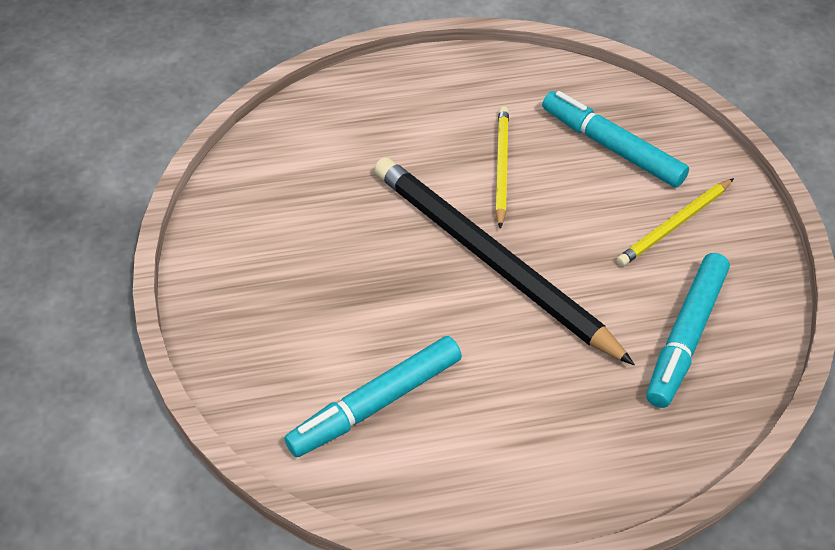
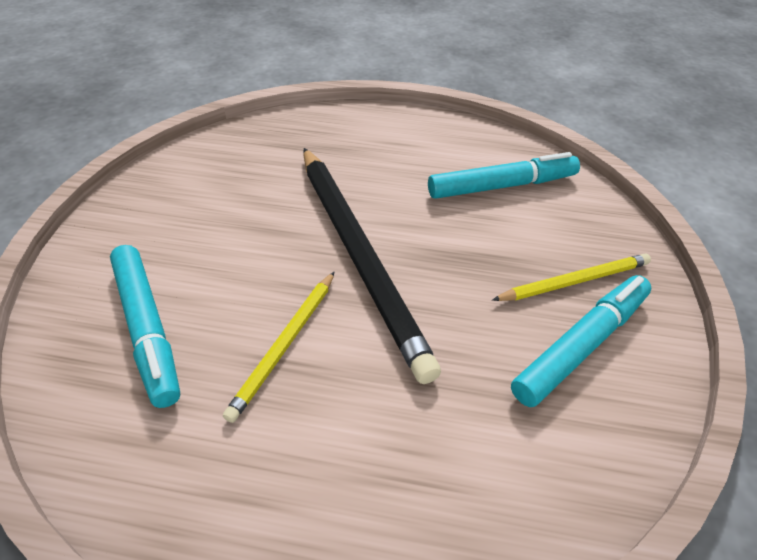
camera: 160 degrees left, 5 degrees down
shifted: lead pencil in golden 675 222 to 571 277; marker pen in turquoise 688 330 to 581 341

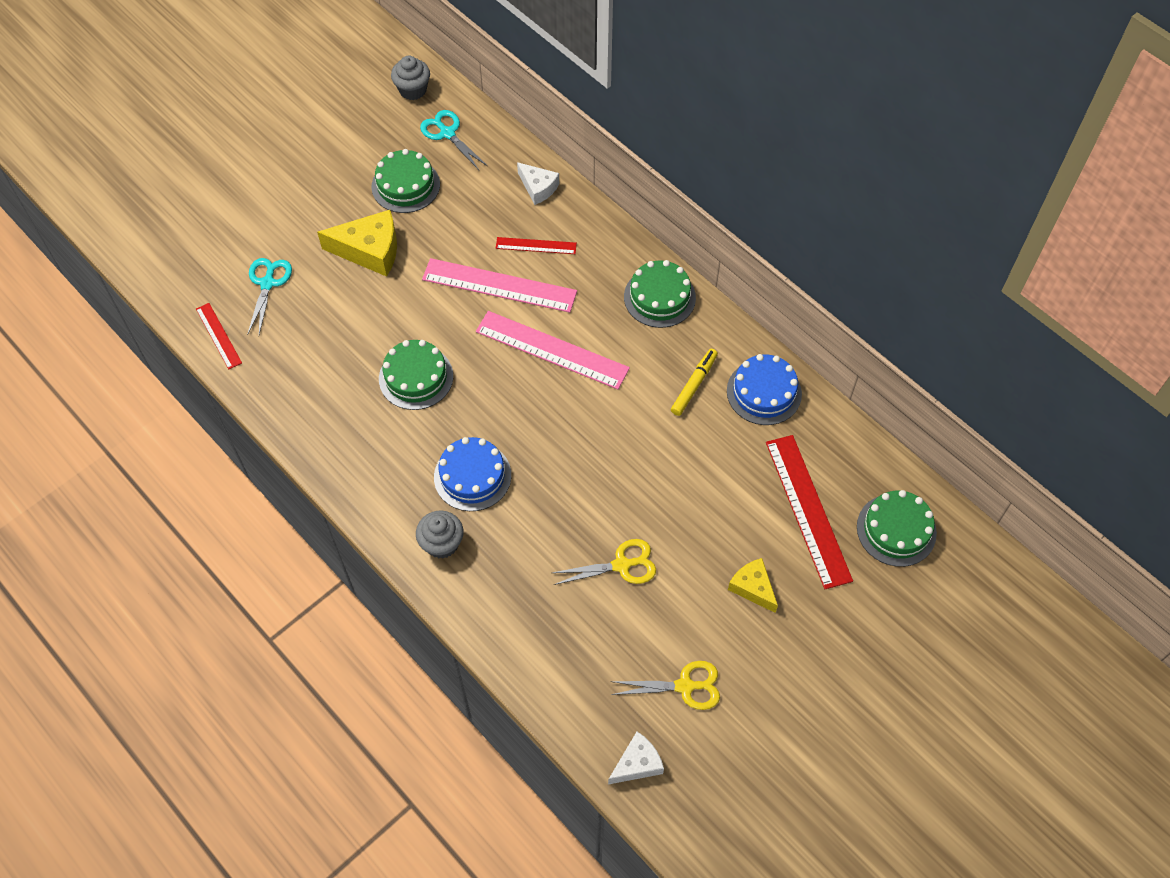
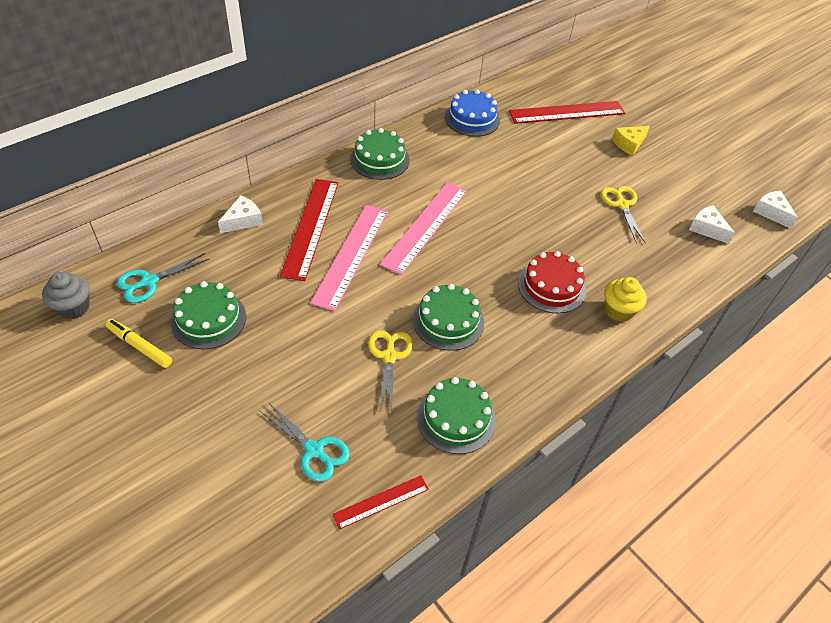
camera: 90 degrees left, 10 degrees down
gone: piece of cheese in golden 357 243
new: piece of cheese in pure white 712 224
shifted: marker pen in golden 694 382 to 139 343; scissors in golden 665 685 to 390 371; gateau in emerald 897 528 to 456 415
repainted: gateau in blue 472 474 to gateau in red 552 282; fairy cake in gray 439 535 to fairy cake in golden 625 299
rotated: scissors in turquoise 269 296 = 305 442 150 degrees counterclockwise
scaled: ruler in red 536 245 = 309 230 x1.89

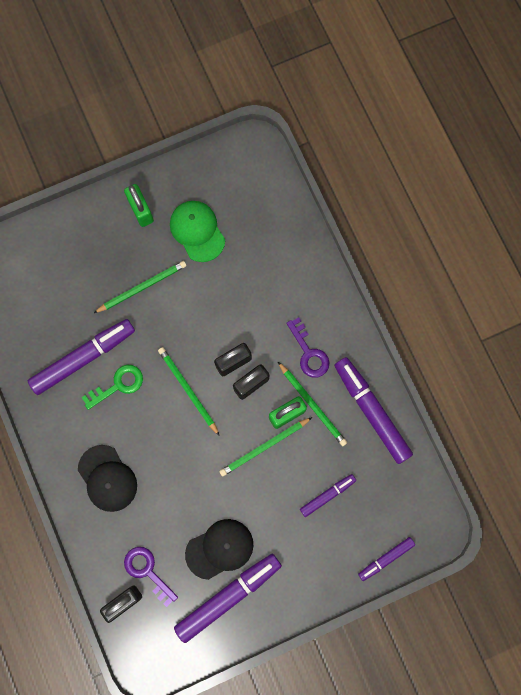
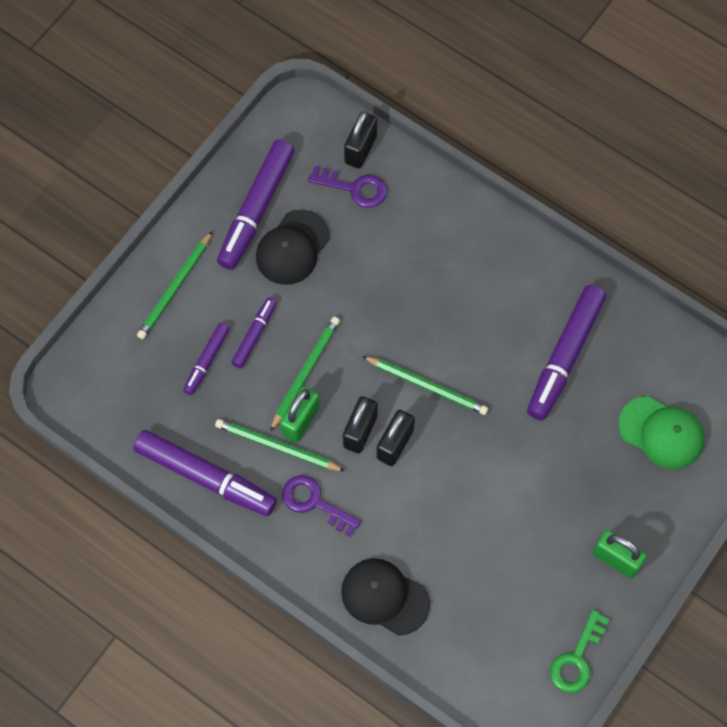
camera: 150 degrees right, 10 degrees down
shifted: lead pencil in emerald 140 287 to 174 285; marker pen in violet 386 559 to 254 333; cap in black 107 478 to 385 597; door key in emerald 112 387 to 579 651; cap in emerald 197 231 to 661 433

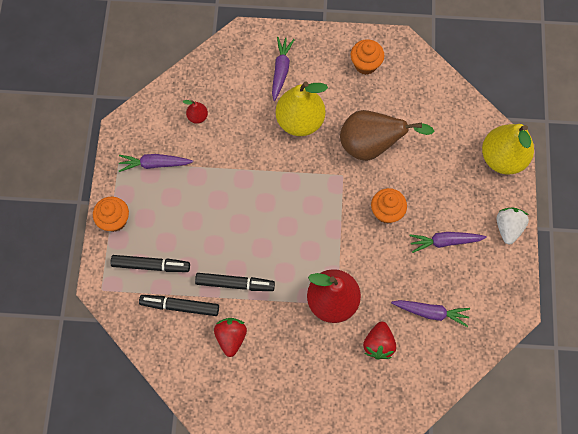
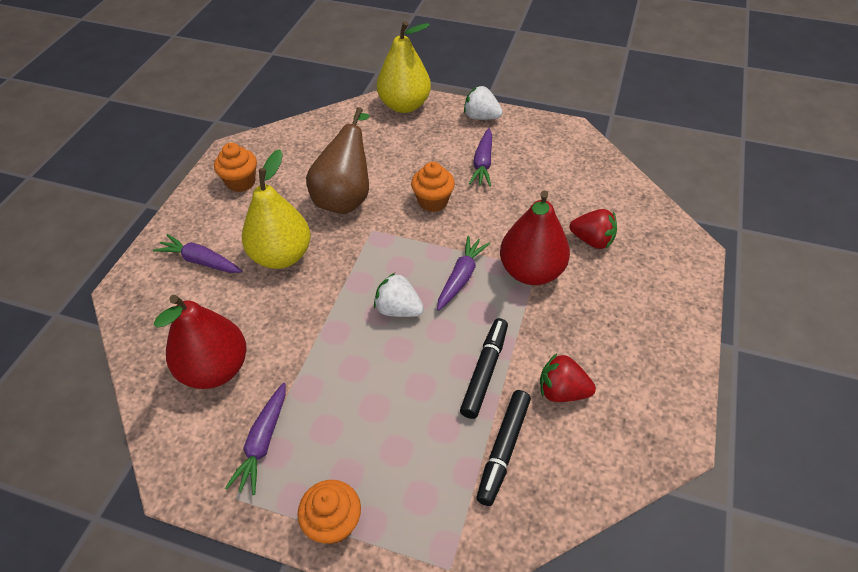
camera: 75 degrees left, 20 degrees down
gone: marker pen in black 150 263
new: berry in pure white 399 295
shifted: carrot in violet 430 313 to 463 273
scaled: toy pear in red 195 112 = 200 342 x2.28

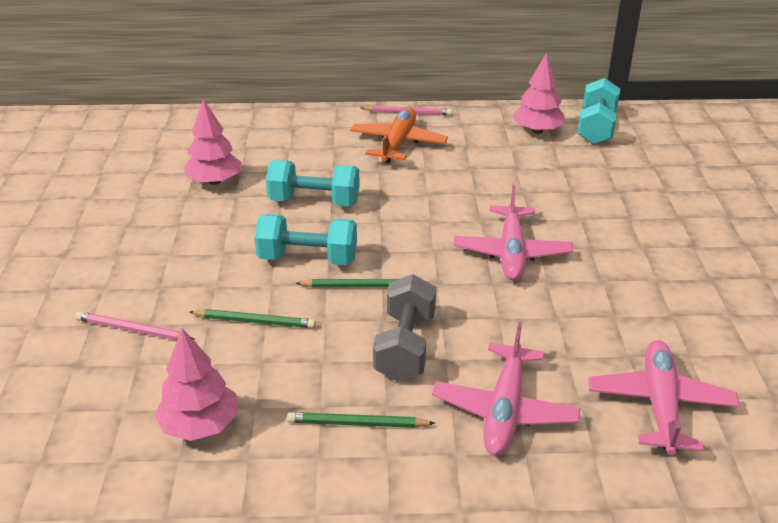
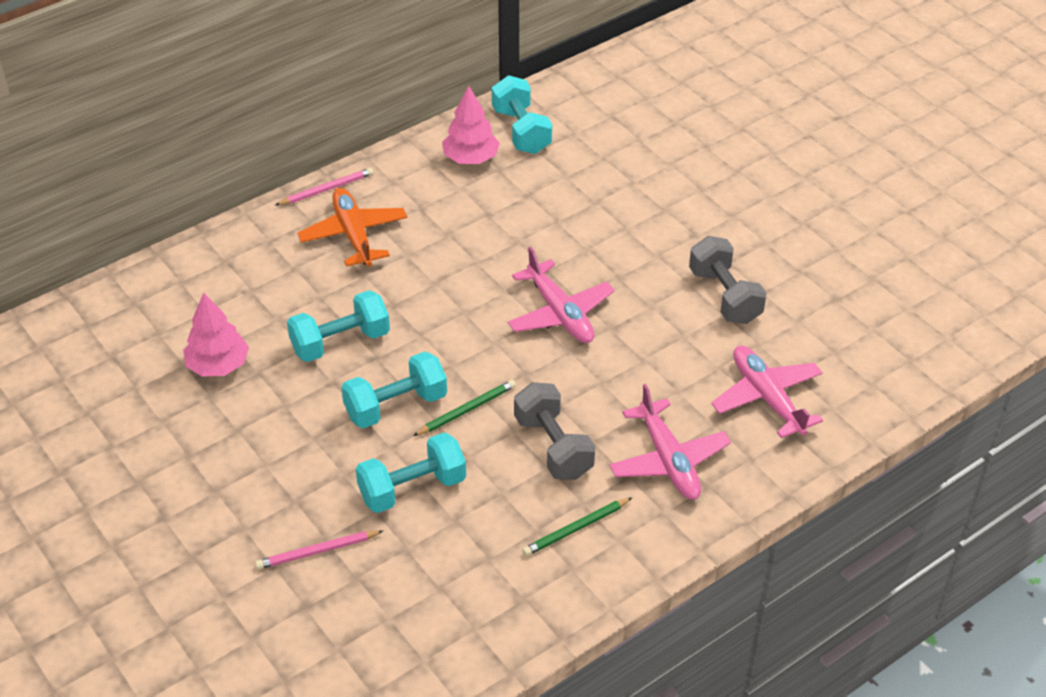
camera: 35 degrees left, 10 degrees up
gone: toy tree in rosy 196 384
new: free weight in gray 728 280
swapped: lead pencil in emerald 253 318 to free weight in turquoise 411 473

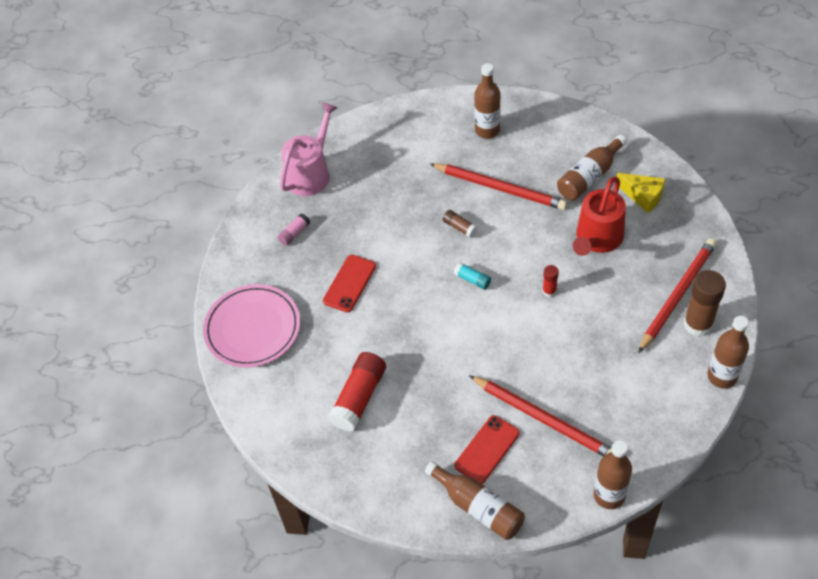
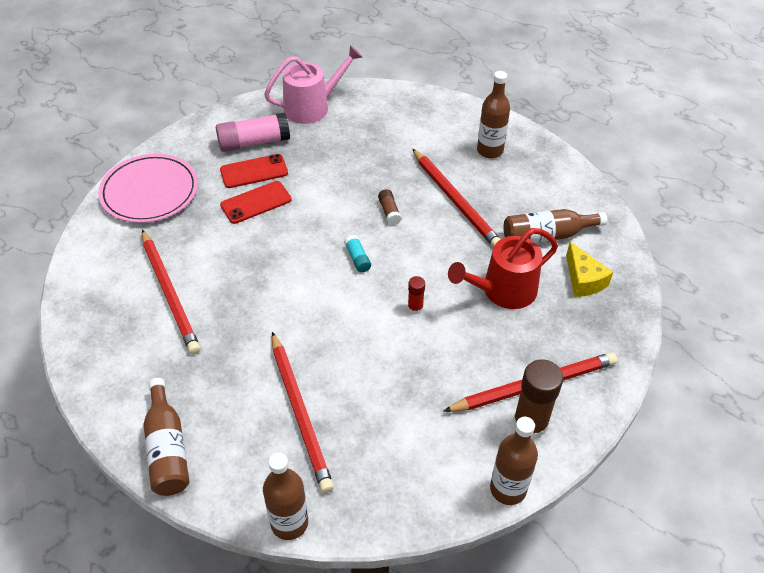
camera: 30 degrees right, 5 degrees down
shifted: smartphone in red 487 449 to 254 171
swapped: glue stick in red 357 392 to lead pencil in red 171 292
scaled: glue stick in rosy 294 229 = 253 132 x2.00

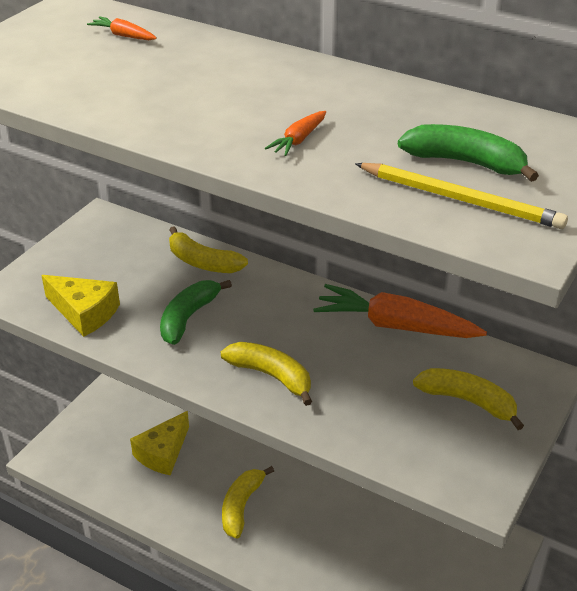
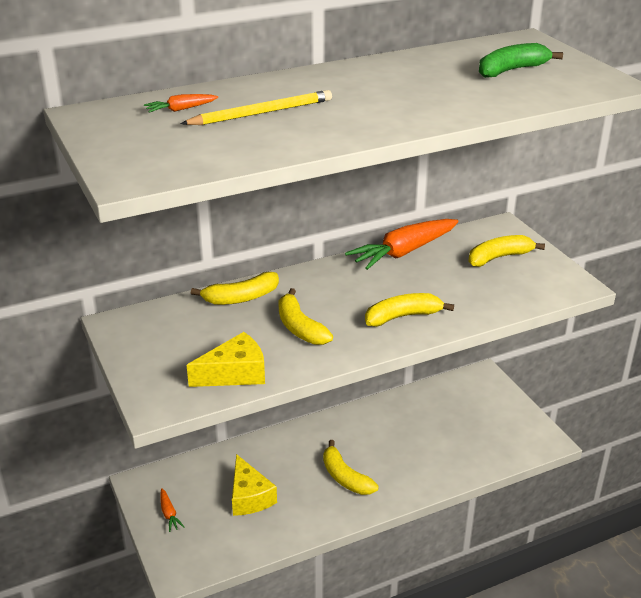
camera: 55 degrees left, 5 degrees down
shifted: carrot in orange-coloured 295 133 to 172 510; lead pencil in golden 461 196 to 256 107
repainted: banana fruit in emerald 196 312 to banana fruit in golden 305 316

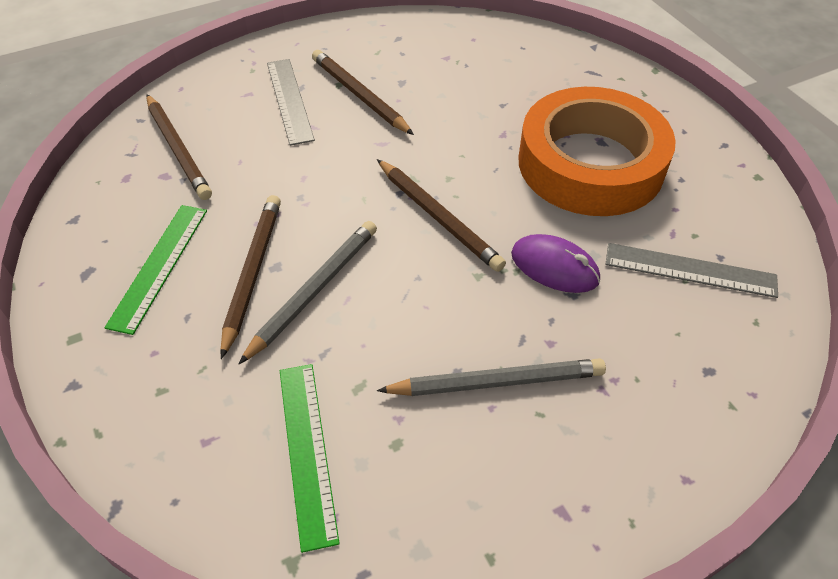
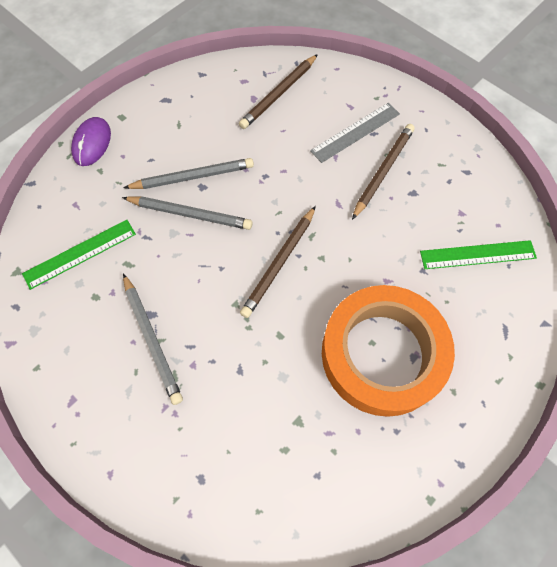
camera: 70 degrees right, 15 degrees up
gone: ruler in gray 691 270
shifted: PC mouse in violet 555 263 to 91 141; ruler in emerald 155 270 to 478 254
repainted: lead pencil in russet 250 277 to lead pencil in gray 189 173

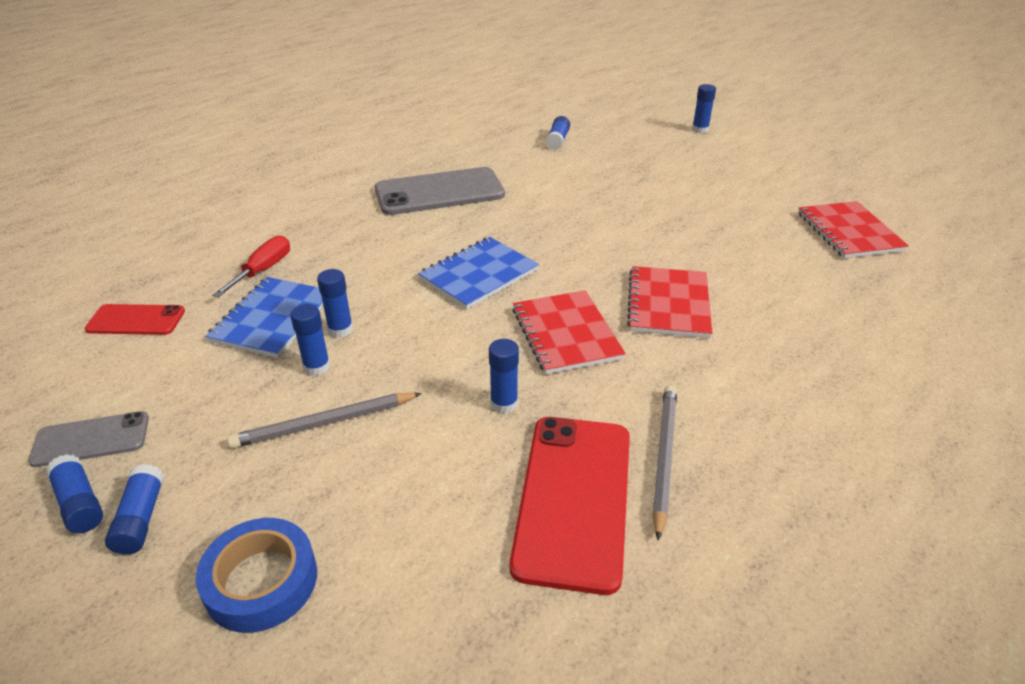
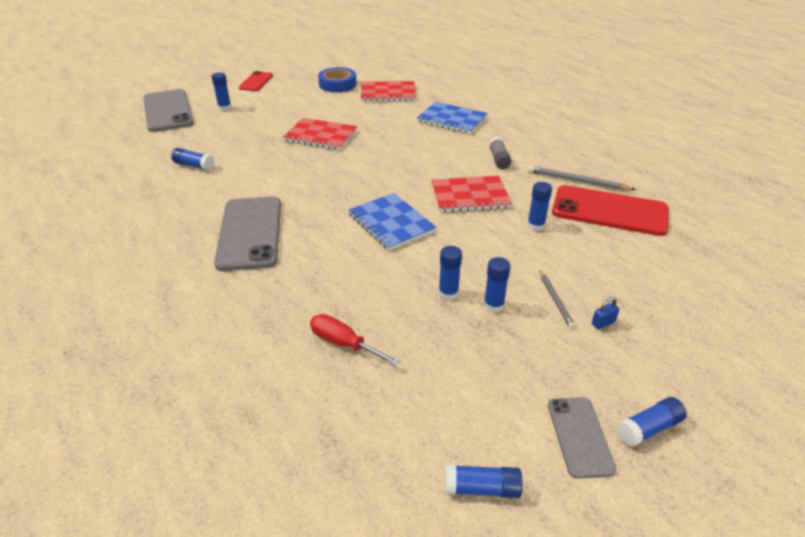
camera: 80 degrees left, 0 degrees up
new: smartphone in gray 168 110; glue stick in gray 500 153; padlock in blue 605 313
shifted: smartphone in red 135 319 to 256 81; exercise book in red 669 302 to 320 134; roll of tape in blue 256 575 to 337 79; exercise book in blue 264 317 to 452 118; glue stick in blue 134 509 to 484 481
scaled: lead pencil in gray 324 420 = 557 300 x0.63

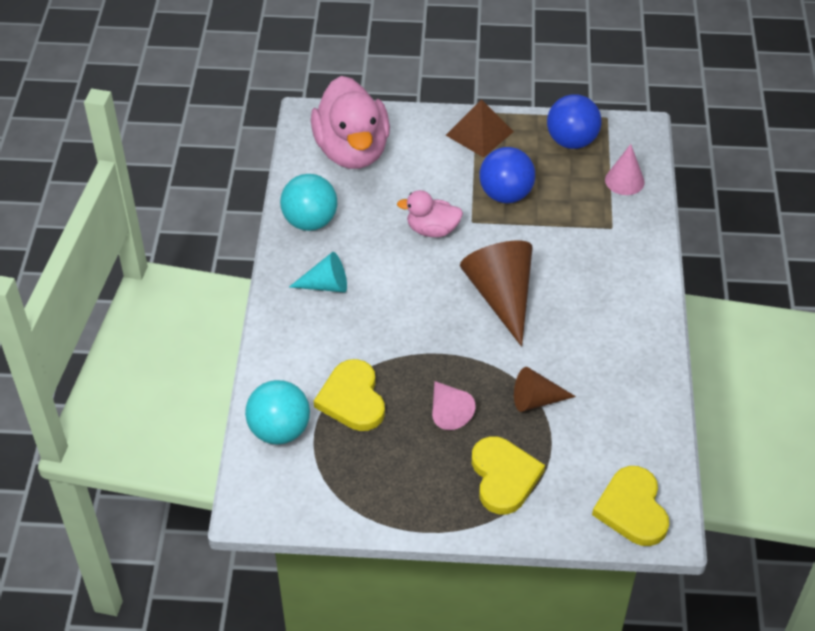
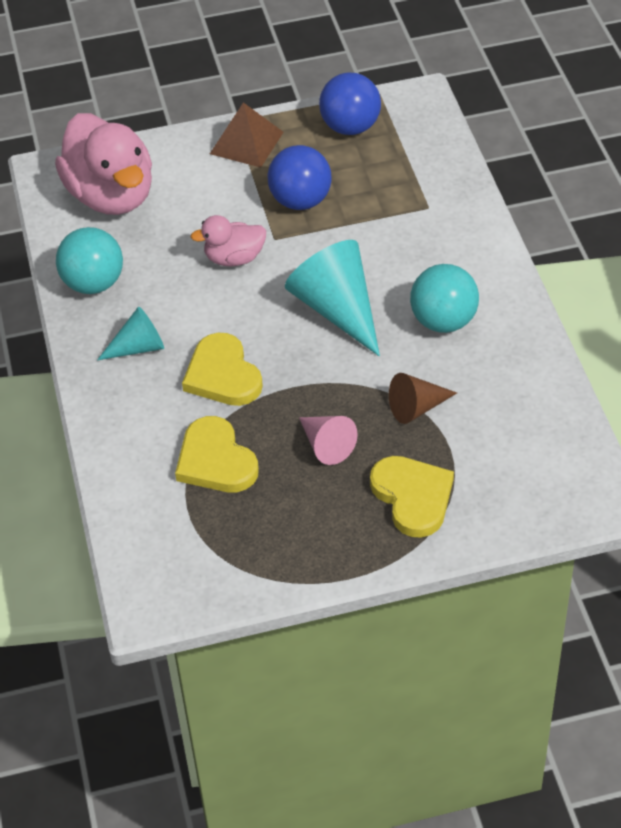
camera: 15 degrees left, 0 degrees up
gone: solid cone in rosy 625 169
shifted: love heart in golden 630 506 to 222 369; ball in turquoise 277 412 to 444 298
repainted: solid cone in russet 496 294 to solid cone in turquoise 332 298

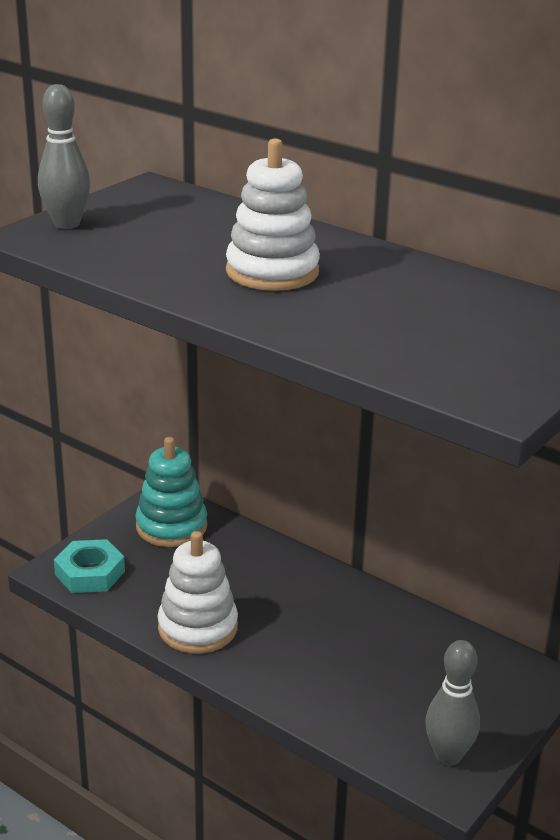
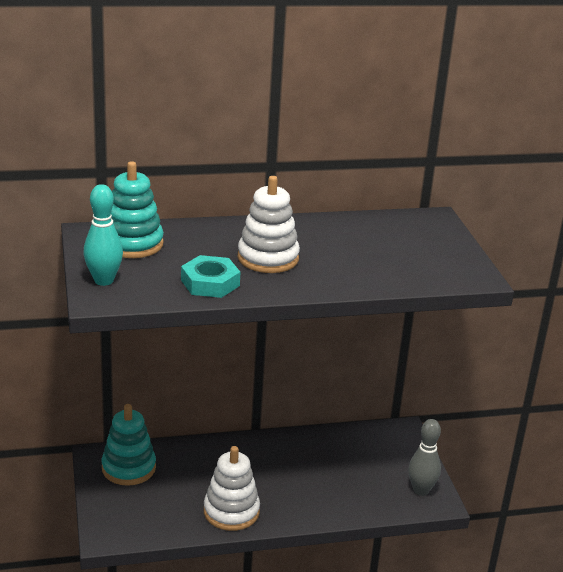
camera: 50 degrees left, 0 degrees up
new: stacking rings in turquoise 137 209
shifted: hex nut in turquoise 89 566 to 210 276
repainted: skittle in gray 64 156 to skittle in turquoise 103 235

